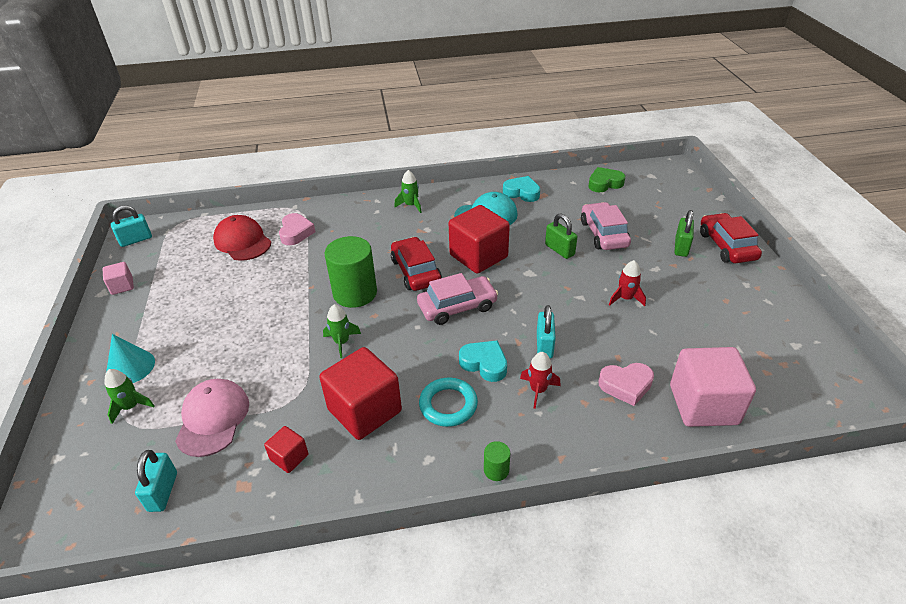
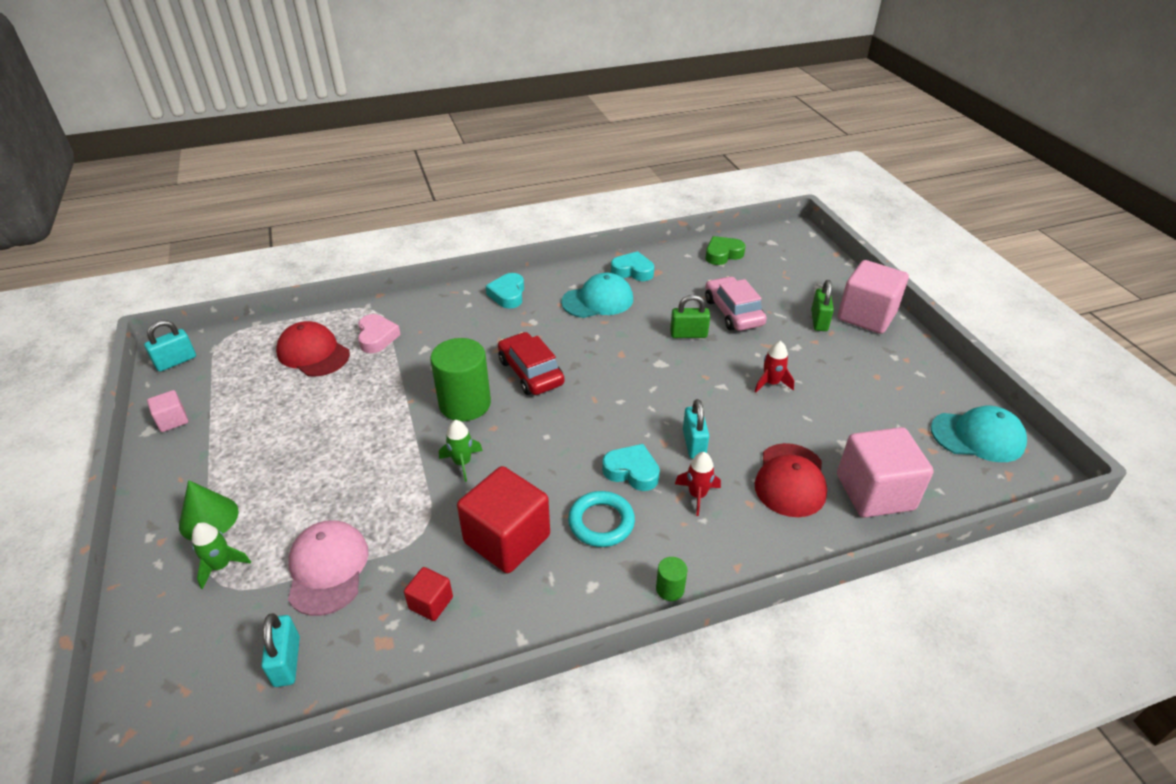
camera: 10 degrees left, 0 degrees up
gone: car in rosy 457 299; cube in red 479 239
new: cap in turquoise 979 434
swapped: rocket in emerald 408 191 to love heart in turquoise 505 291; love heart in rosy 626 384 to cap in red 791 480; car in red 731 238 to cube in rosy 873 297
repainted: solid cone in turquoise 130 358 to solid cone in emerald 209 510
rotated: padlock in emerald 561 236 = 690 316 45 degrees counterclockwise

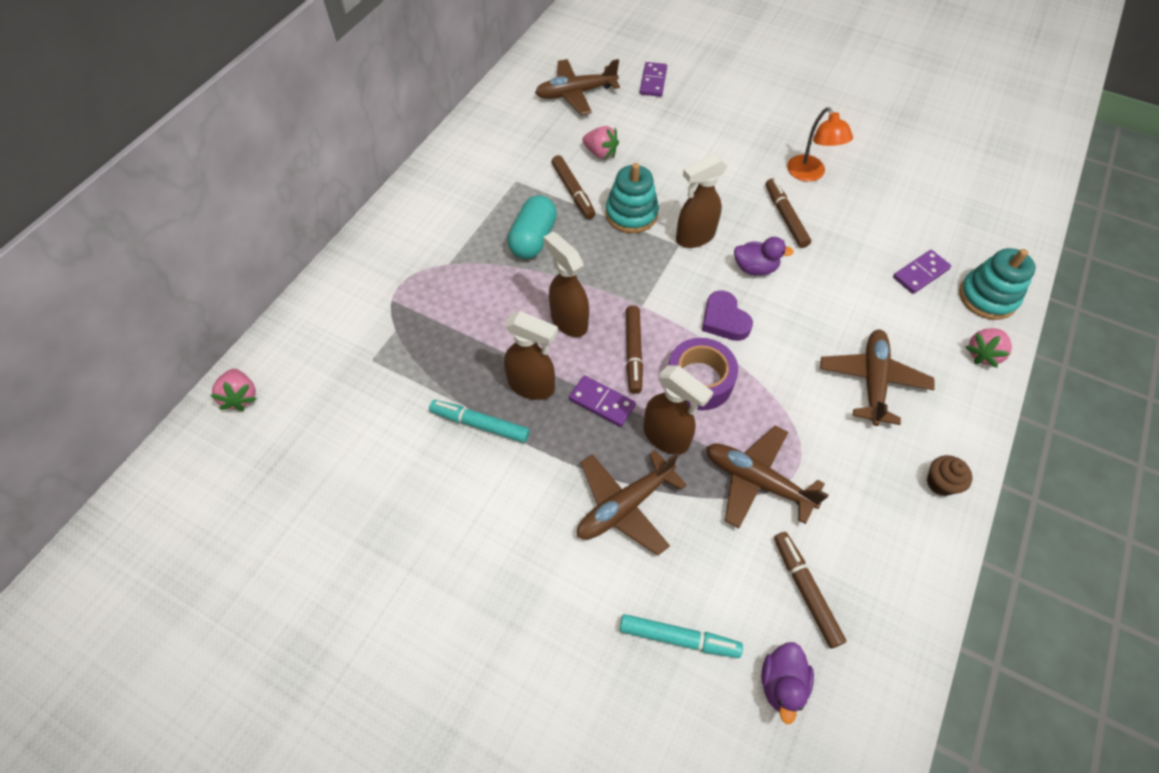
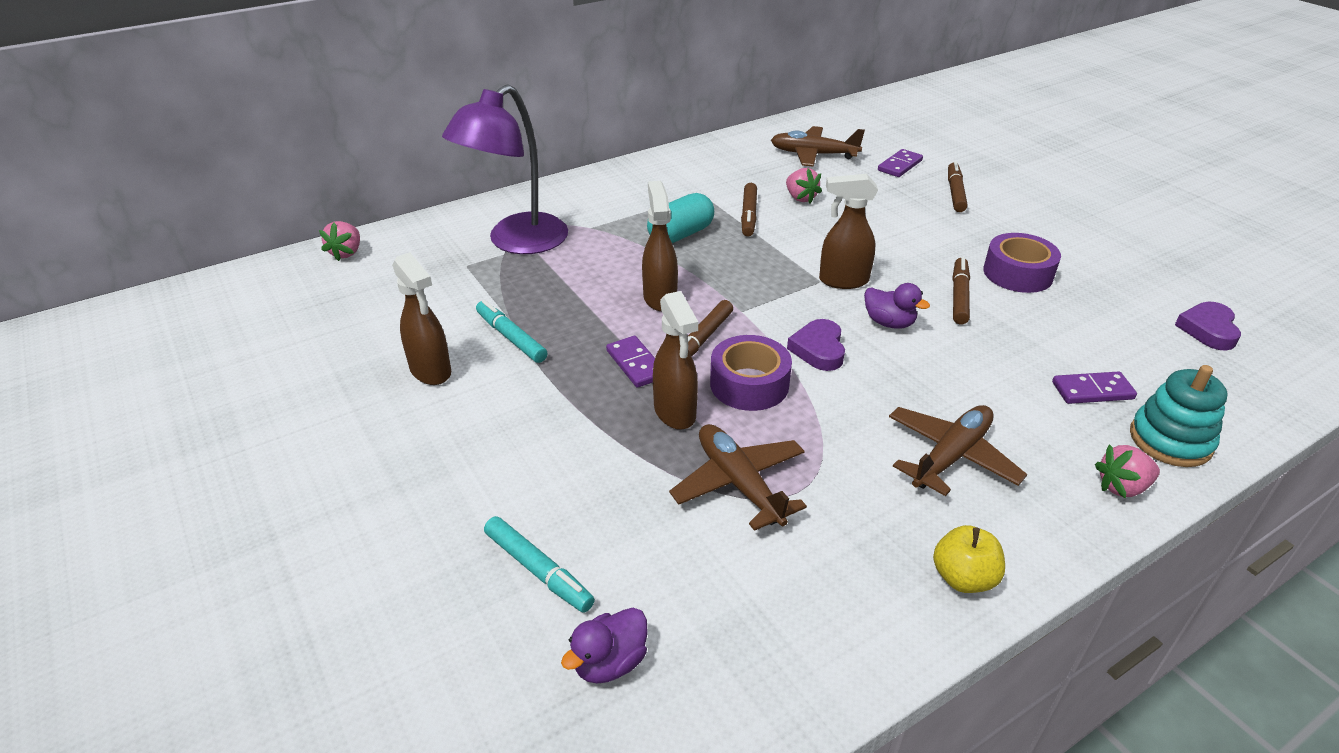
camera: 30 degrees right, 20 degrees down
gone: toy plane in russet 632 503; stacking rings in turquoise 632 198
new: reading lamp in violet 505 169; love heart in violet 1208 326
shifted: spray bottle in russet 531 355 to 421 318; marker pen in russet 810 590 to 958 186
swapped: fairy cake in russet 949 475 to toy apple in golden 969 559; reading lamp in orange-coloured 820 144 to roll of tape in violet 1022 263

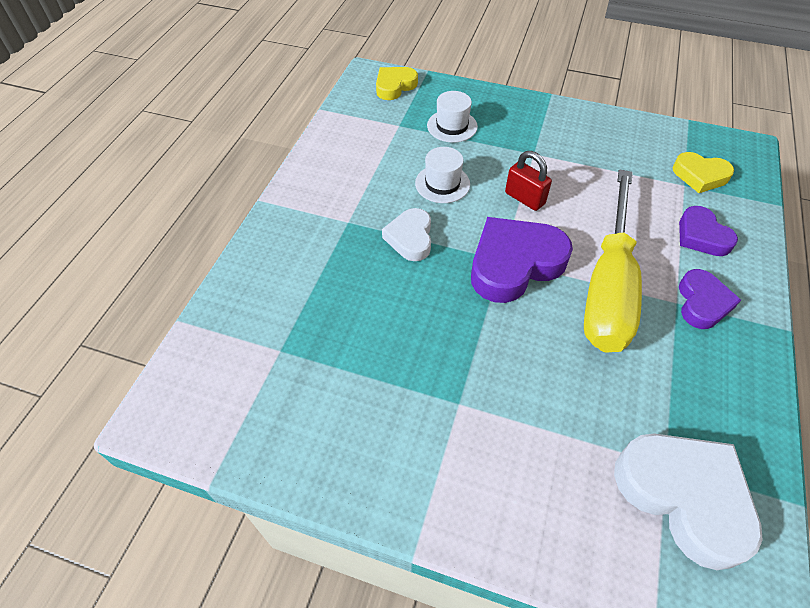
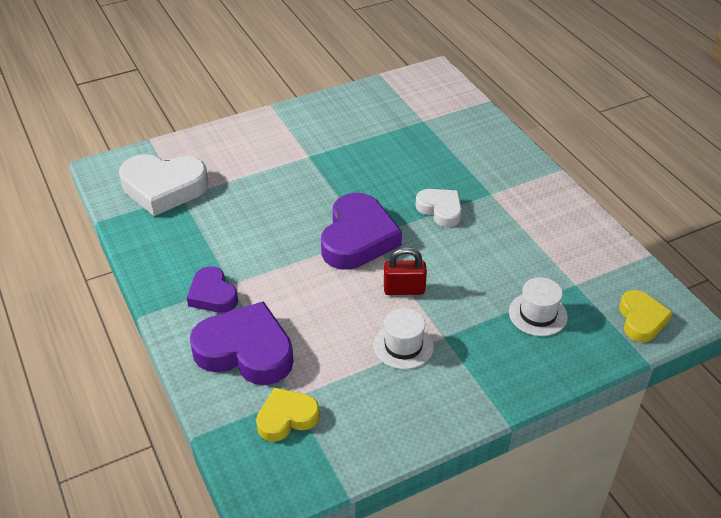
camera: 135 degrees right, 10 degrees down
gone: flat screwdriver in golden 613 260
shifted: top hat in pure white 442 175 to 404 338
scaled: love heart in violet 708 231 = 242 343 x1.73

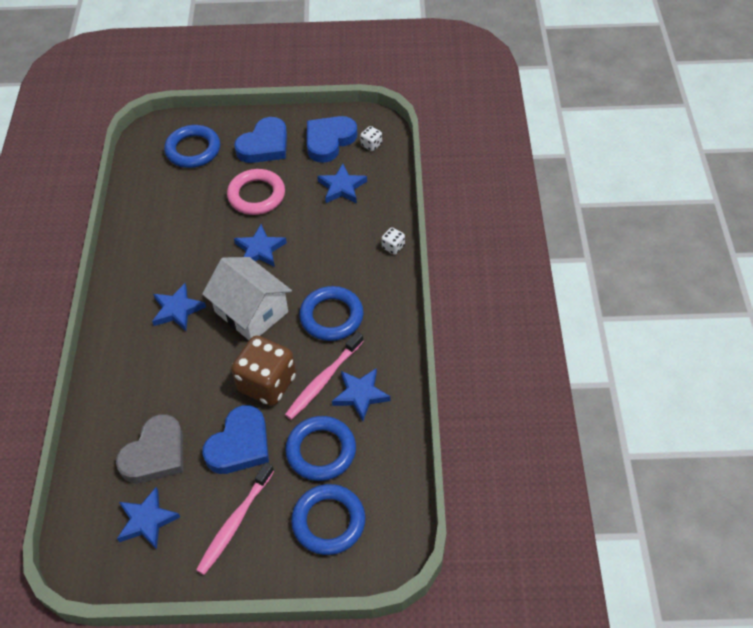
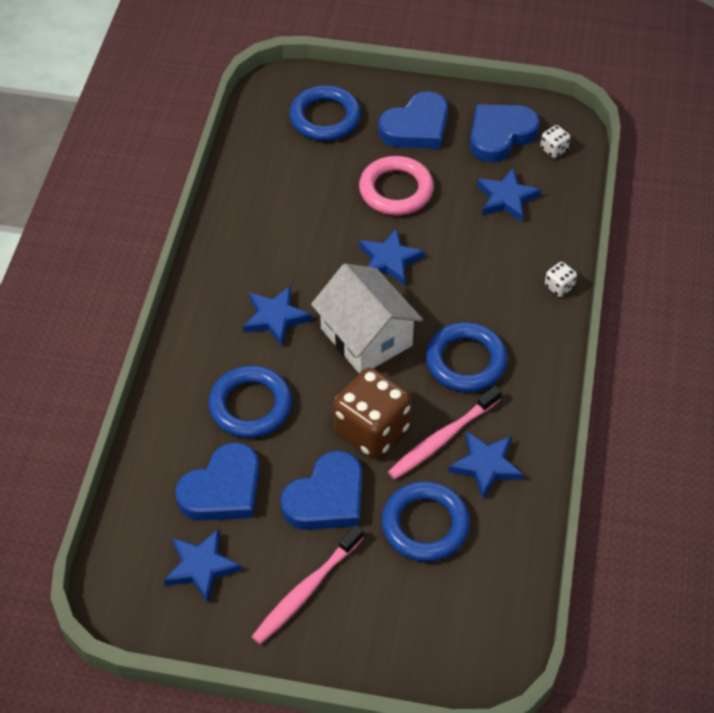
camera: 10 degrees right, 0 degrees up
shifted: torus in blue 328 519 to 250 401
repainted: love heart in gray 149 448 to love heart in blue 217 481

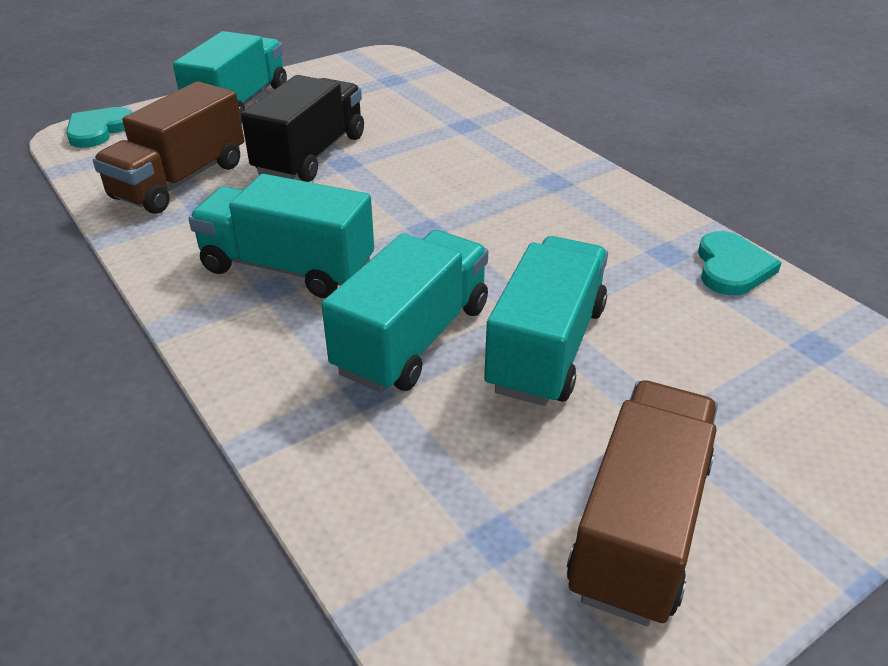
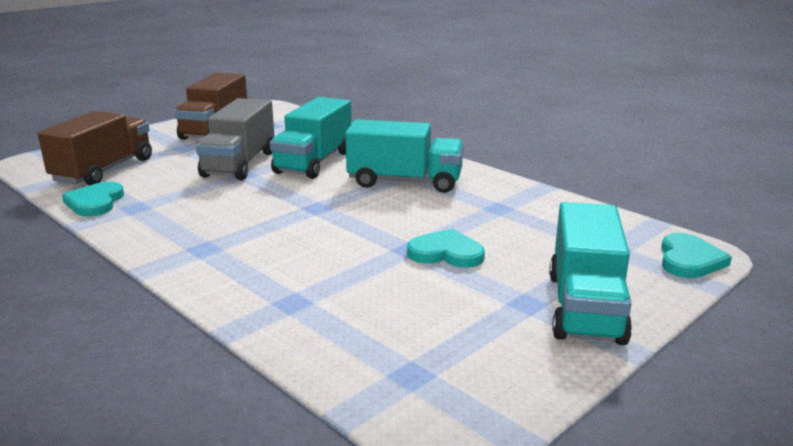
camera: 170 degrees right, 15 degrees down
shifted: truck in russet 168 147 to 95 148
swapped: truck in black 302 128 to love heart in turquoise 446 248
repainted: truck in turquoise 546 321 to truck in gray 235 139

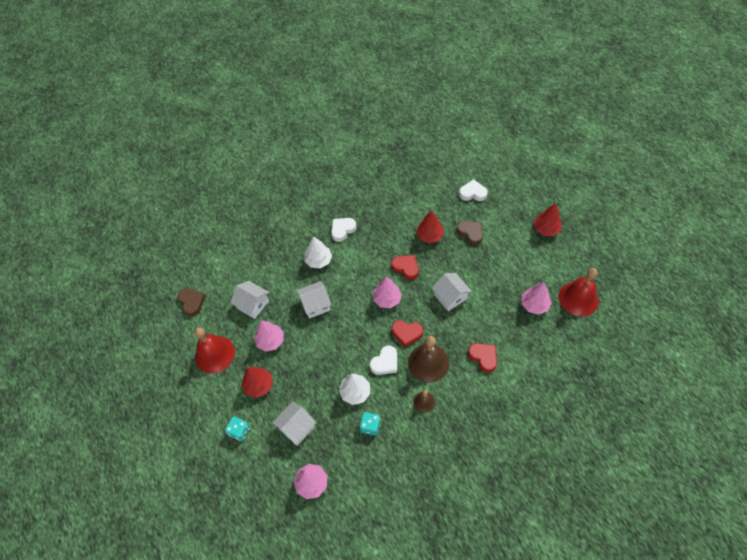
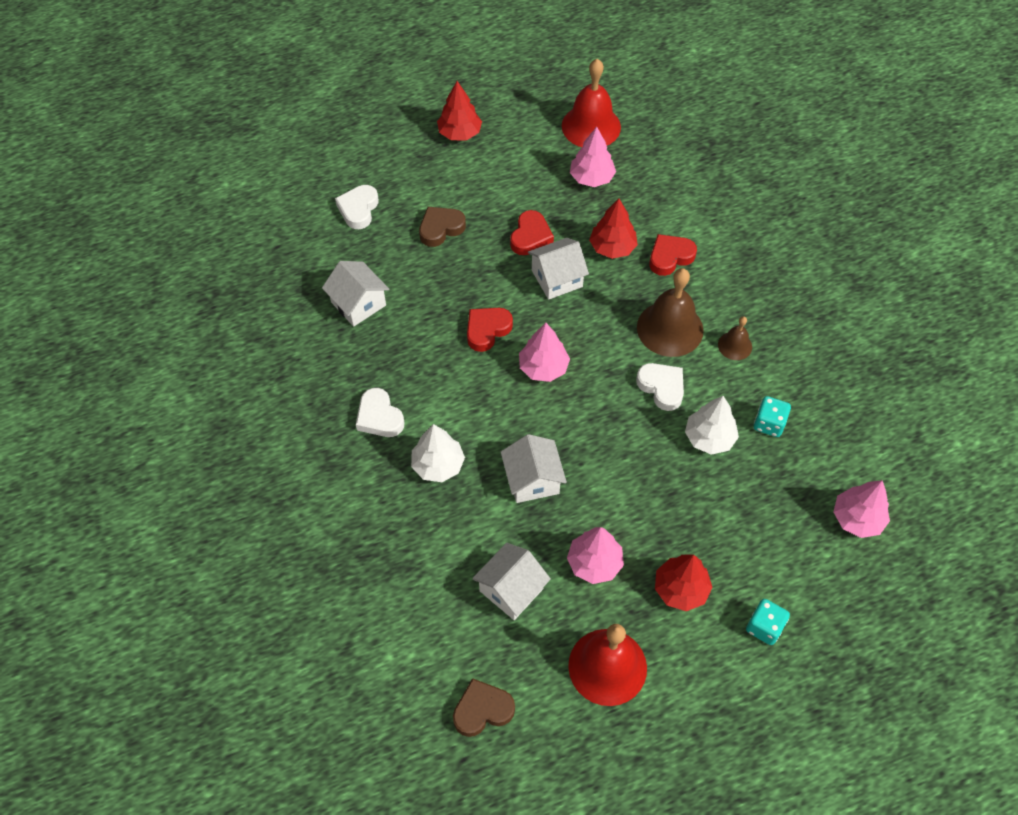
camera: 85 degrees left, 0 degrees up
shifted: house in pure white 294 423 to 355 294; love heart in red 407 333 to 532 232; toy tree in red 430 226 to 613 229

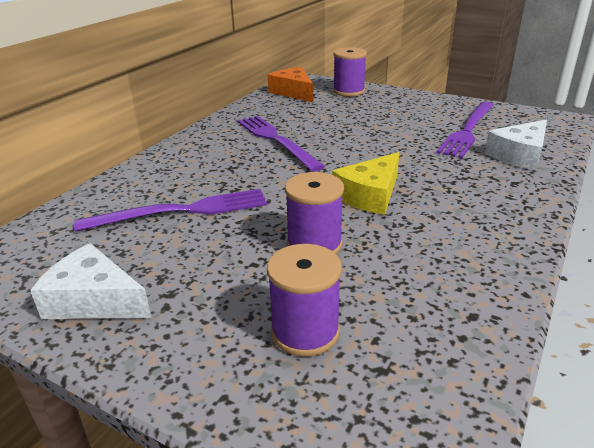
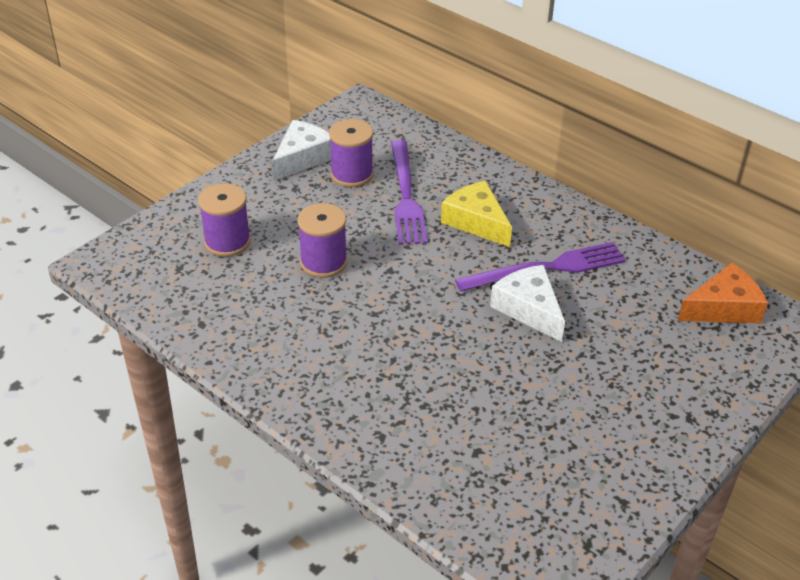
camera: 100 degrees right, 10 degrees up
gone: table fork in violet 465 129
shifted: spool in violet 350 71 to 351 153; piece of cheese in golden 365 183 to 476 214; piece of cheese in pure white 516 145 to 527 303

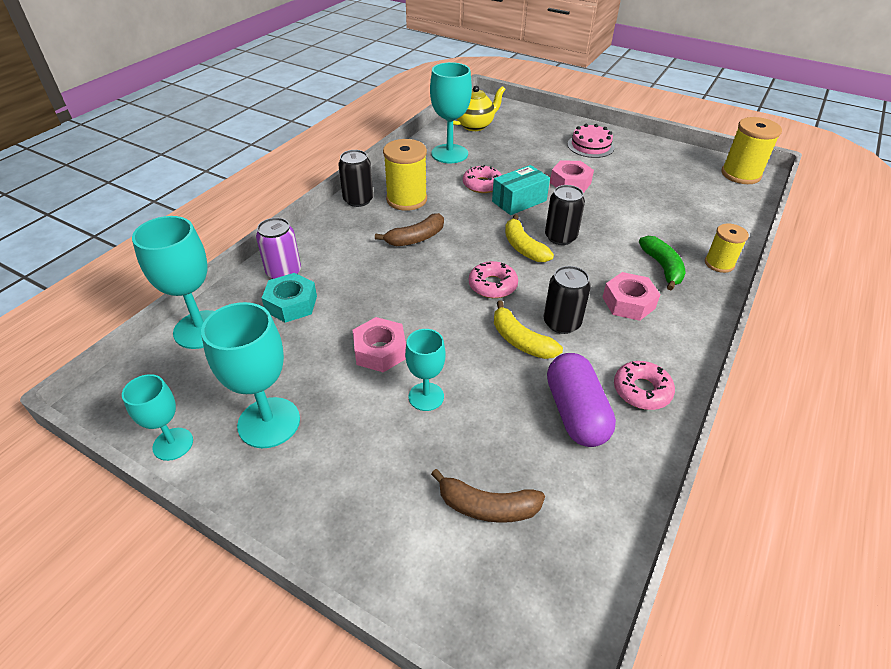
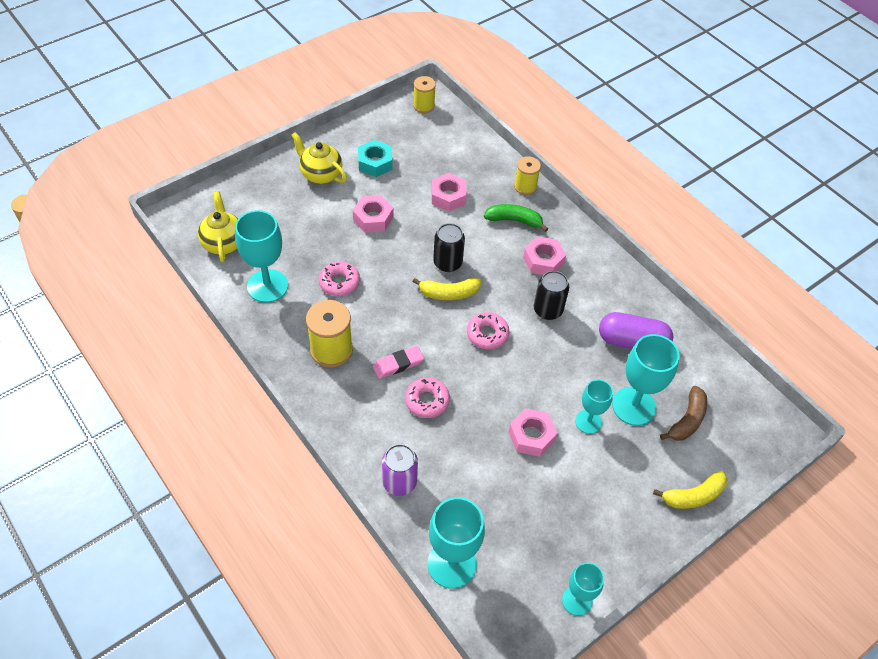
camera: 70 degrees left, 10 degrees up
gone: soda can in black 355 178; parcel in turquoise 521 190
new: hex nut in rosy 449 192
shifted: hex nut in turquoise 289 298 to 375 158; glazed donut in rosy 644 385 to 427 397; wine glass in turquoise 250 375 to 646 380; banana fruit in golden 528 330 to 690 490
swapped: gateau in rosy 591 141 to china teapot in golden 319 158; banana fruit in russet 409 229 to gum eraser in rosy 398 362
scaled: spool in golden 751 150 = 424 94 x0.63

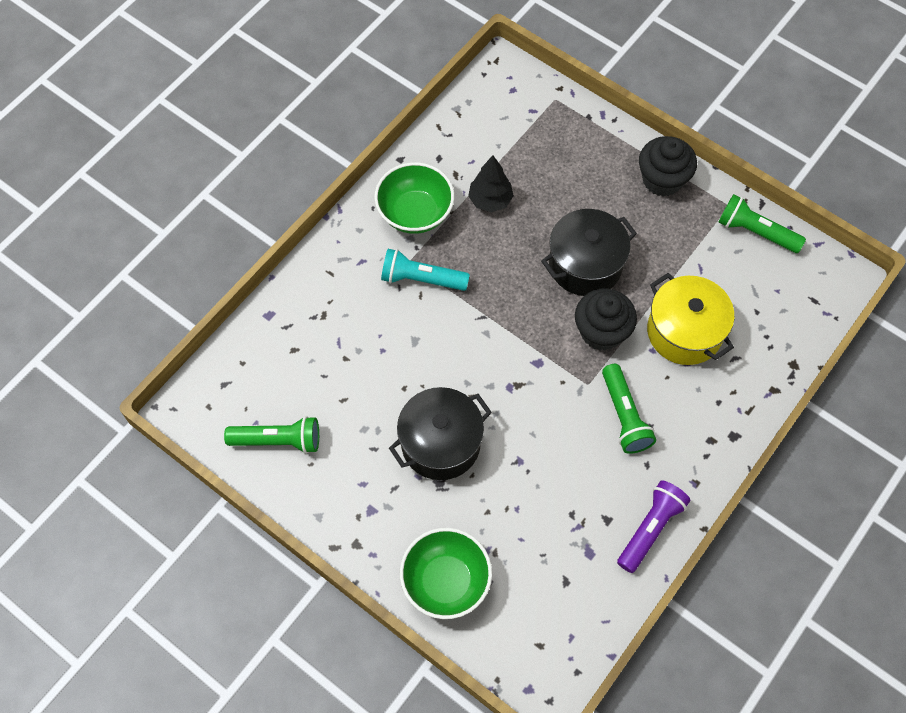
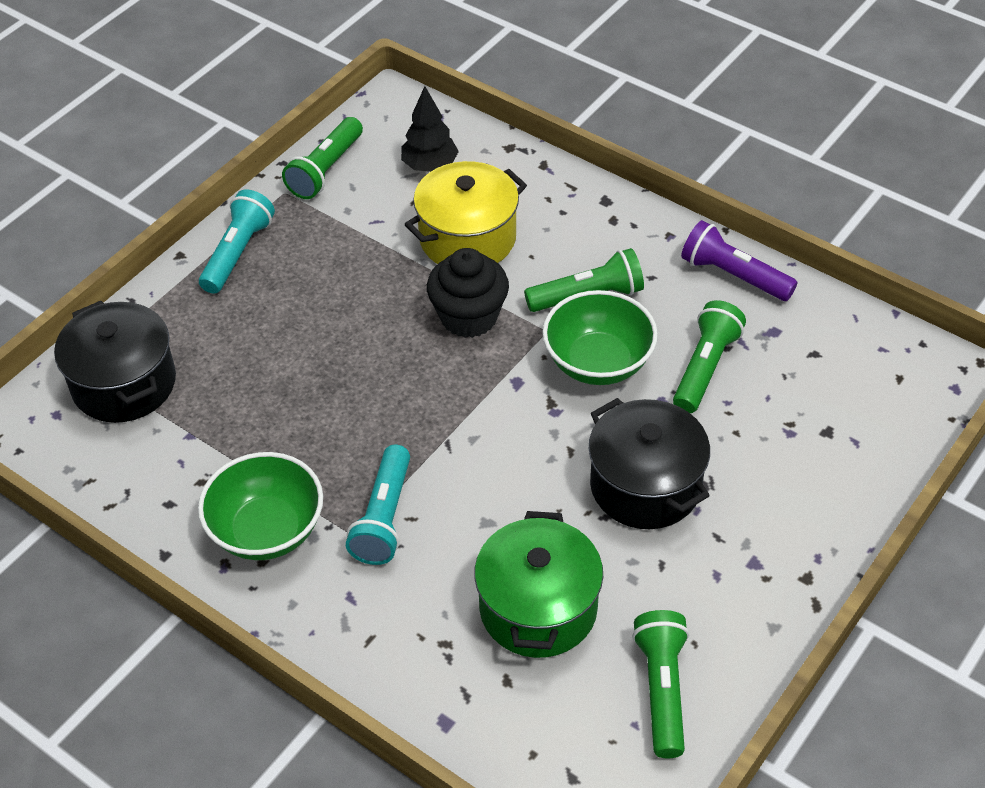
camera: 90 degrees left, 15 degrees down
new: stockpot in emerald 538 584; torch in emerald 709 356
shifted: stockpot in black 589 252 to 115 362; toy tree in black 491 184 to 430 129; bowl in emerald 446 573 to 600 337
swapped: fairy cake in black 668 166 to torch in turquoise 237 241

